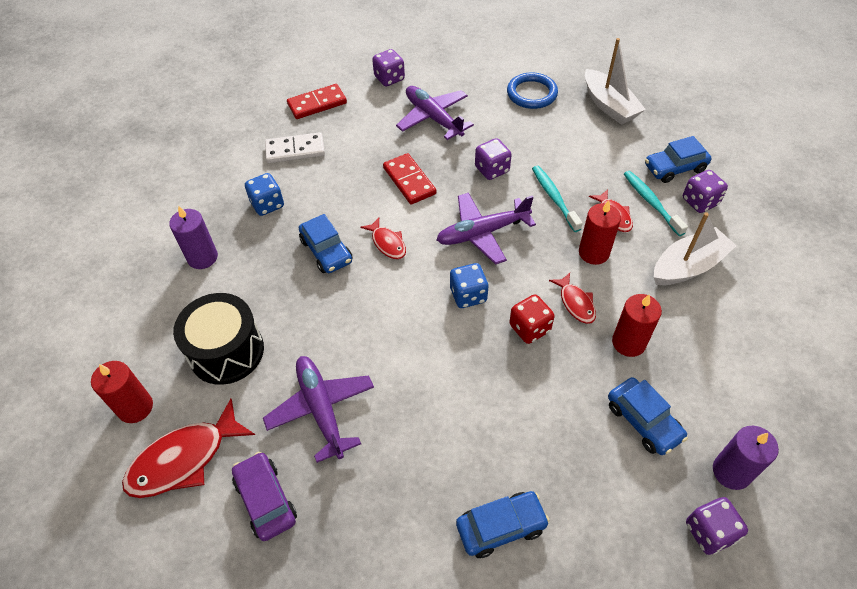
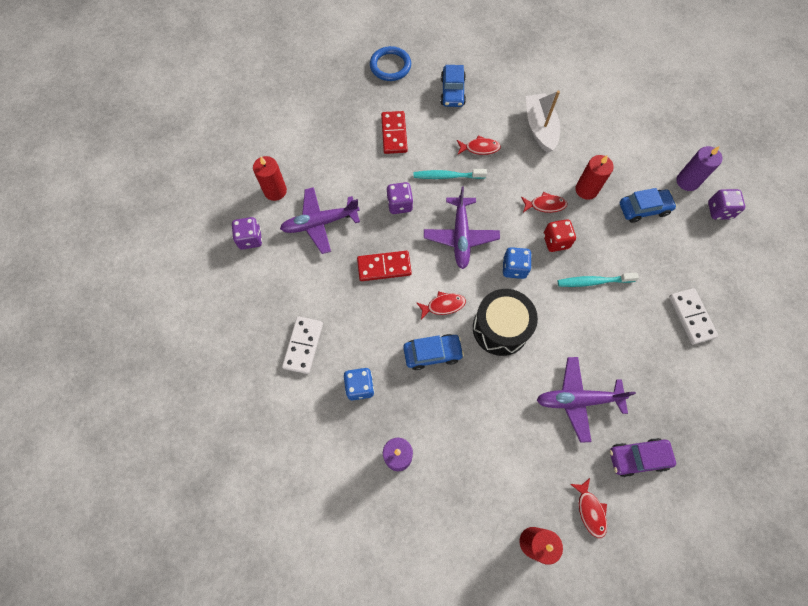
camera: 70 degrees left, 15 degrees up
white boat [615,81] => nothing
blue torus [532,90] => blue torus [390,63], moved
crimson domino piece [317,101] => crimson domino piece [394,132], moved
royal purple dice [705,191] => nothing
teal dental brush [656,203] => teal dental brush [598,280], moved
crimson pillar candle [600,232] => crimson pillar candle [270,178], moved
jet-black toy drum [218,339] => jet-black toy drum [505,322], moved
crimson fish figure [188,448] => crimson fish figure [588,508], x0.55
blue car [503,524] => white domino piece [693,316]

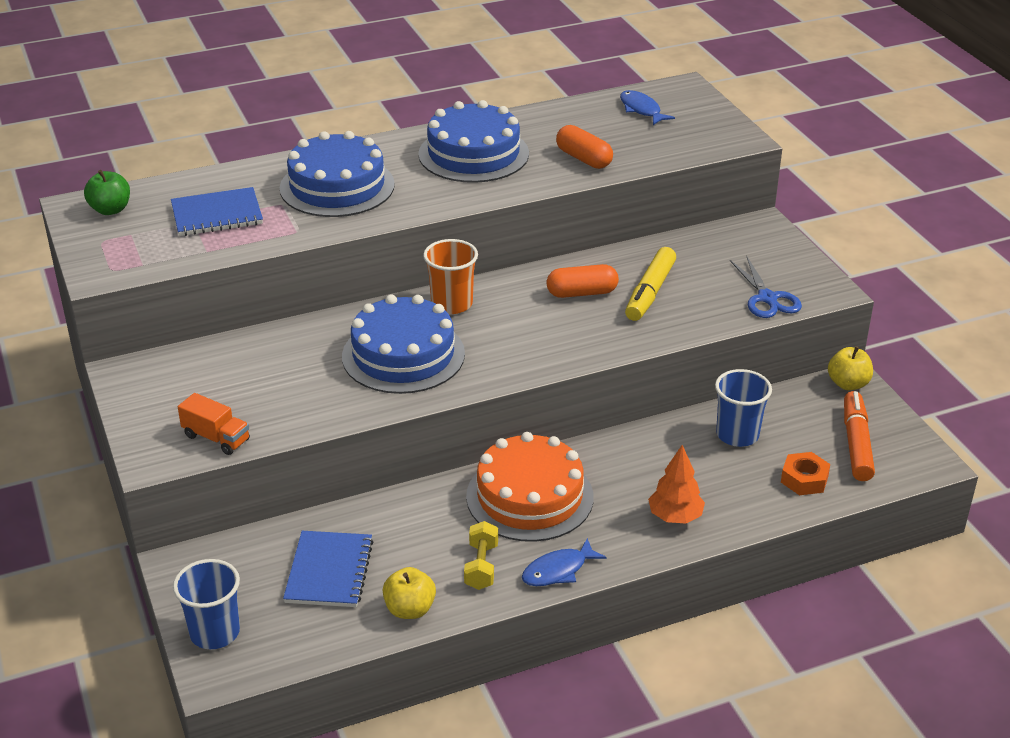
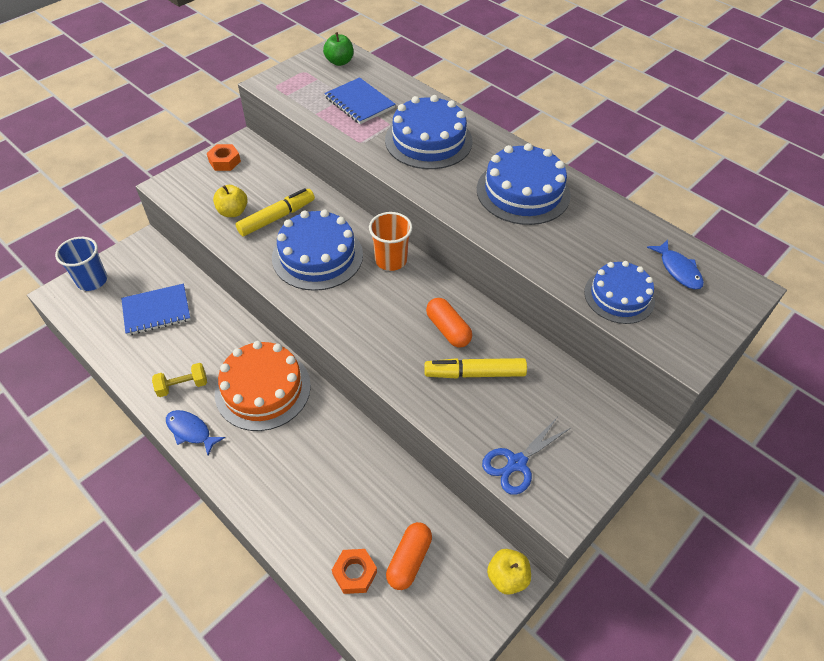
camera: 65 degrees right, 15 degrees up
blue fish figure [647,107] => blue fish figure [675,264], 120 degrees clockwise
bright orange capsule [584,147] => bright orange capsule [409,556], moved
blue beaker [743,408] => nothing
bright orange marker pen [859,436] => nothing
bright orange lorry [214,424] => nothing
bright orange toy tree [676,484] => nothing
golden toy apple [409,593] => golden toy apple [230,201], moved
nothing => bright orange hexagon nut [224,157]
nothing => golden marker pen [275,212]
nothing => blue cake [619,292]

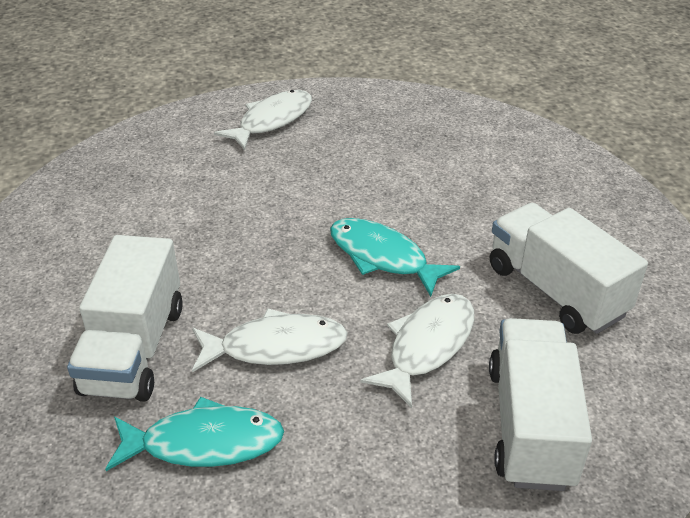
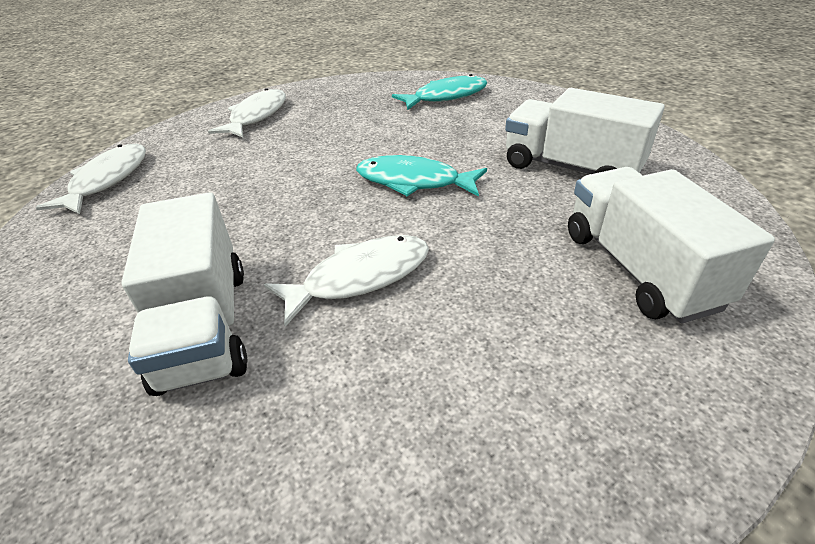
camera: 20 degrees left, 0 degrees up
white fish figure [417,351] => white fish figure [91,179], moved
teal fish figure [194,434] => teal fish figure [440,92], moved

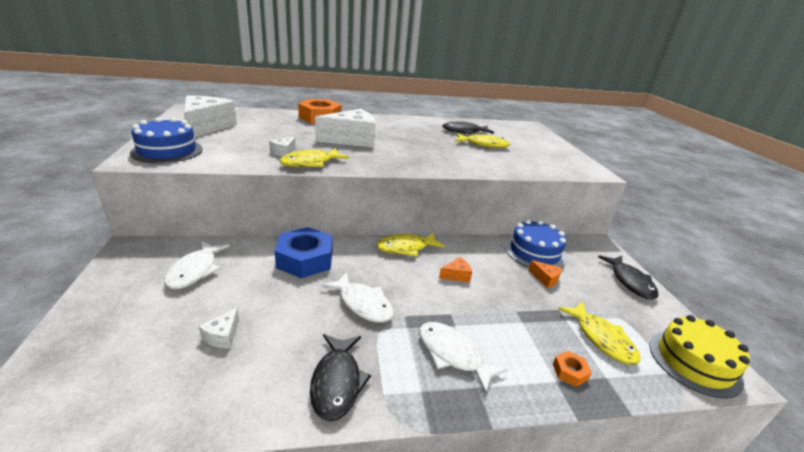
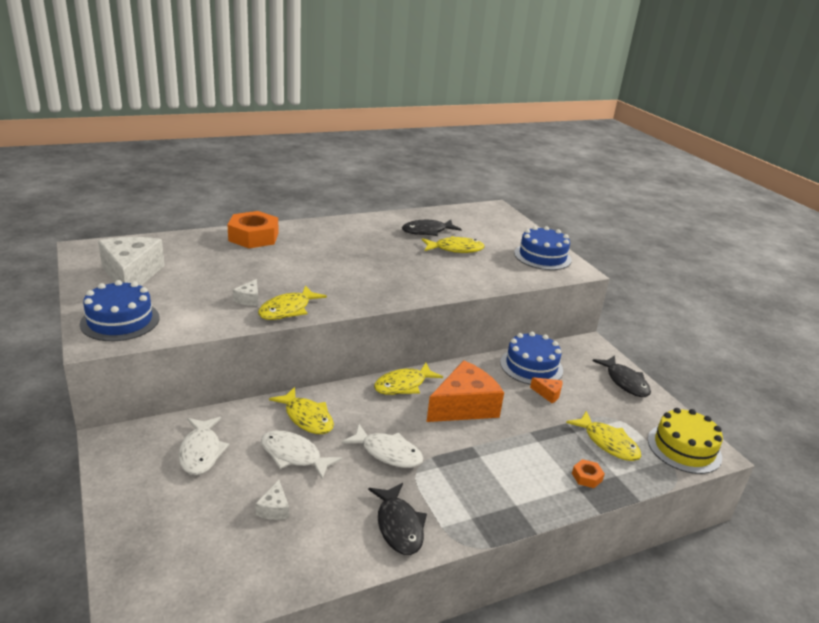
camera: 15 degrees left, 0 degrees up
white cheese [345,128] => nothing
blue hexagon nut [303,252] => golden fish figure [301,410]
bright orange cheese [455,269] => bright orange cheese [465,391], x2.34
white fish figure [463,358] => white fish figure [301,455], moved
nothing => blue cake [543,248]

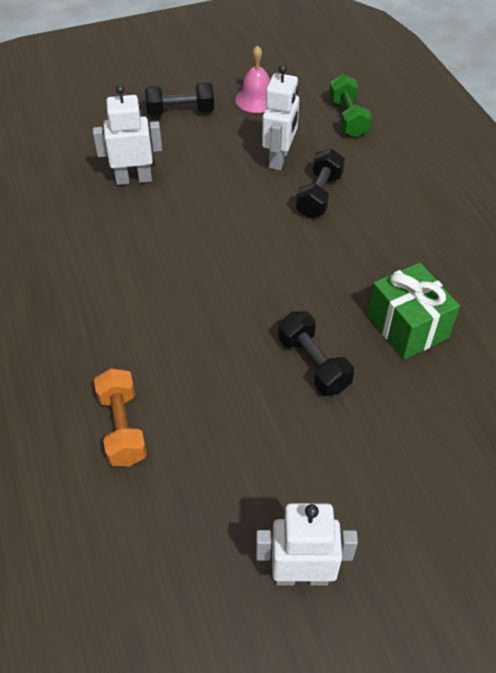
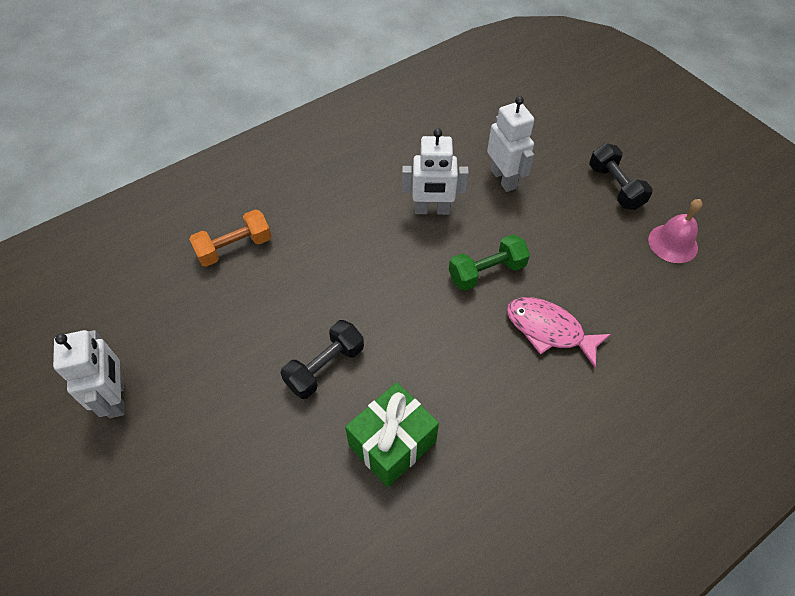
camera: 75 degrees right, 5 degrees up
white toy robot [280,117] => white toy robot [435,171], moved
emerald dumbbell [350,105] => emerald dumbbell [489,262], moved
jet-black dumbbell [320,183] => rose-pink fish figure [559,332]

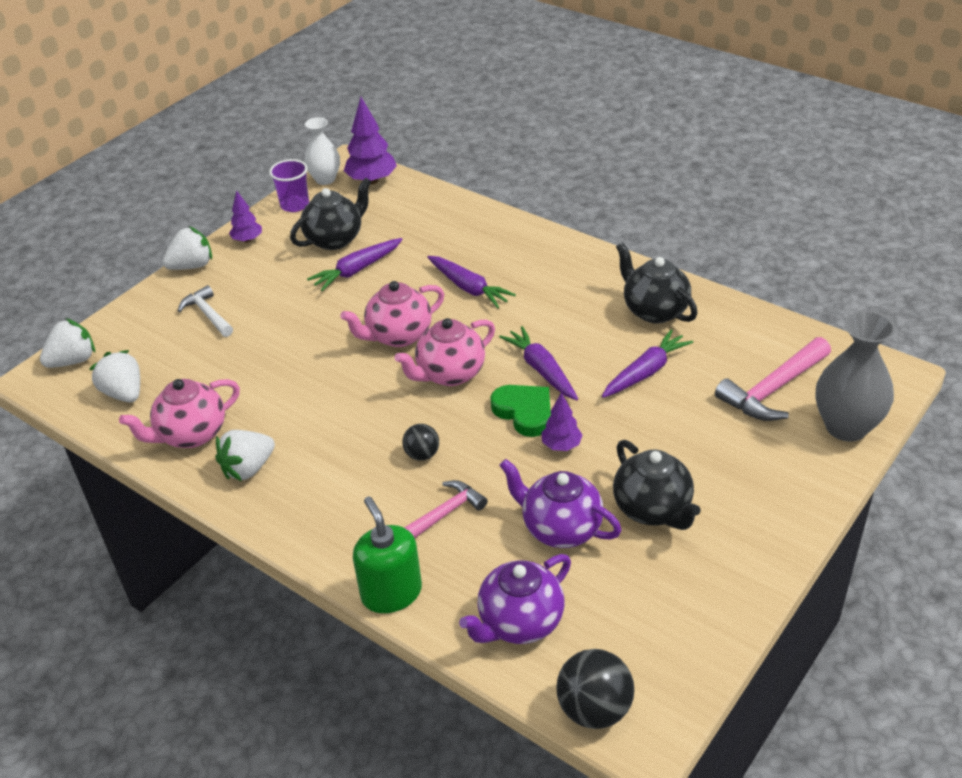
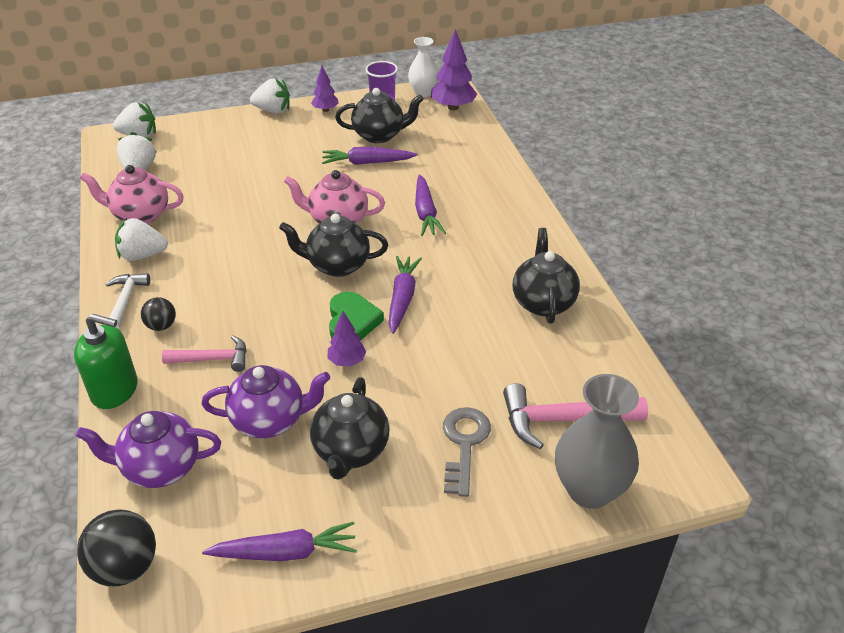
camera: 35 degrees right, 0 degrees up
white carpenter's hammer [205,311] => white carpenter's hammer [128,301], moved
rose-pink tea pot [444,352] => jet-black tea pot [333,245]
royal purple carrot [647,363] => royal purple carrot [279,541], moved
jet-black sphere [420,442] => jet-black sphere [158,314], moved
royal purple tea pot [560,503] => royal purple tea pot [265,401], 105 degrees clockwise
emerald pump bottle [387,554] => emerald pump bottle [106,361], 90 degrees clockwise
nothing => gray door key [467,452]

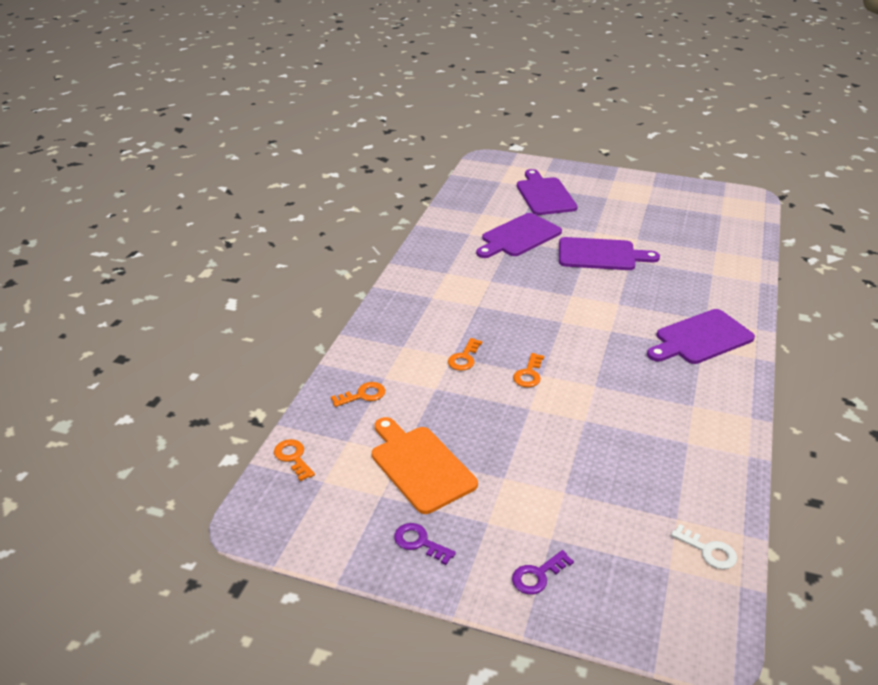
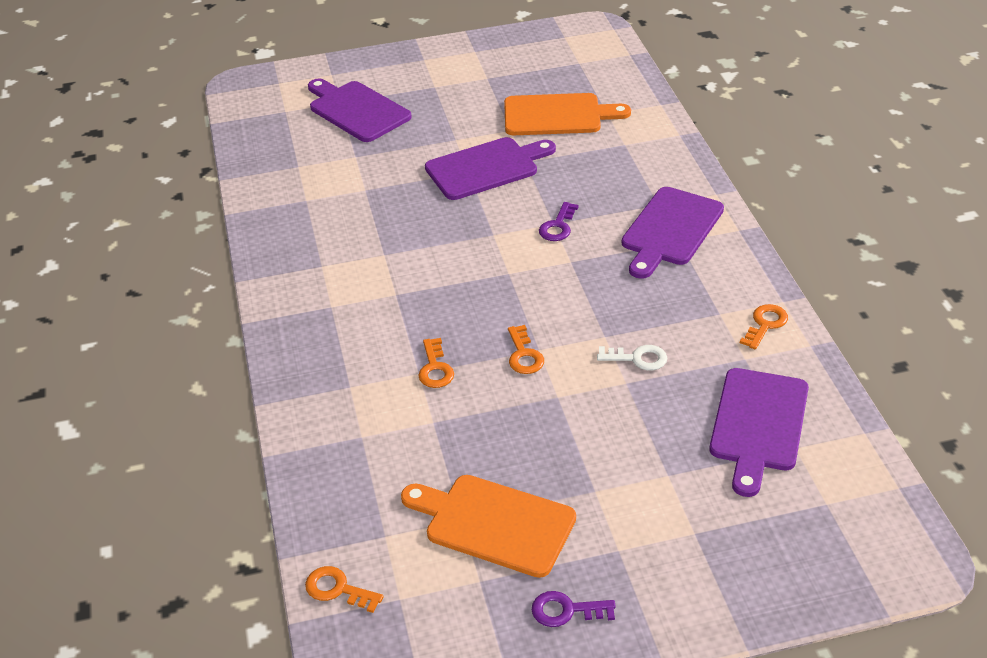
camera: 30 degrees left, 5 degrees up
royal purple cutting board [519,235] => royal purple cutting board [759,432], moved
bright orange door key [358,394] => bright orange door key [764,326], moved
white door key [704,546] => white door key [632,358], moved
royal purple door key [543,572] => royal purple door key [559,221], moved
nothing => bright orange cutting board [567,114]

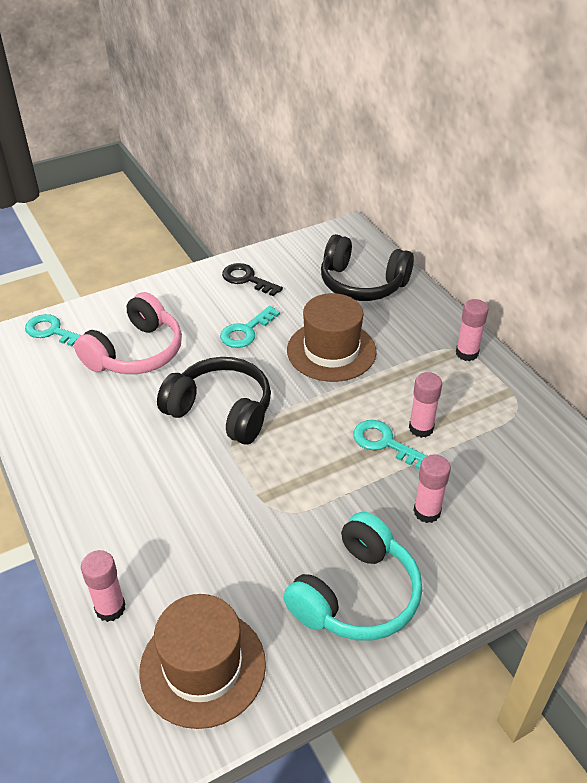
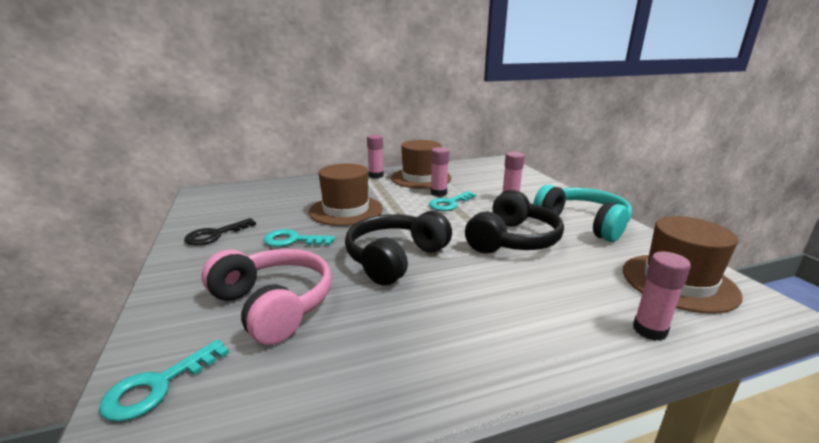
camera: 80 degrees left, 20 degrees down
jet-black headset [367,267] => jet-black headset [514,221], moved
teal door key [250,327] => teal door key [299,238], 135 degrees clockwise
nothing => dark brown tall hat [421,164]

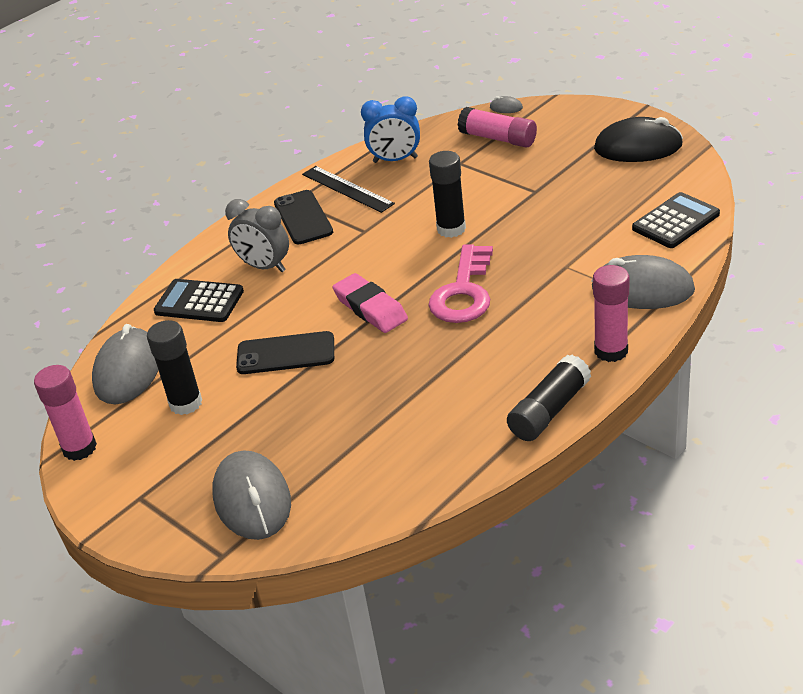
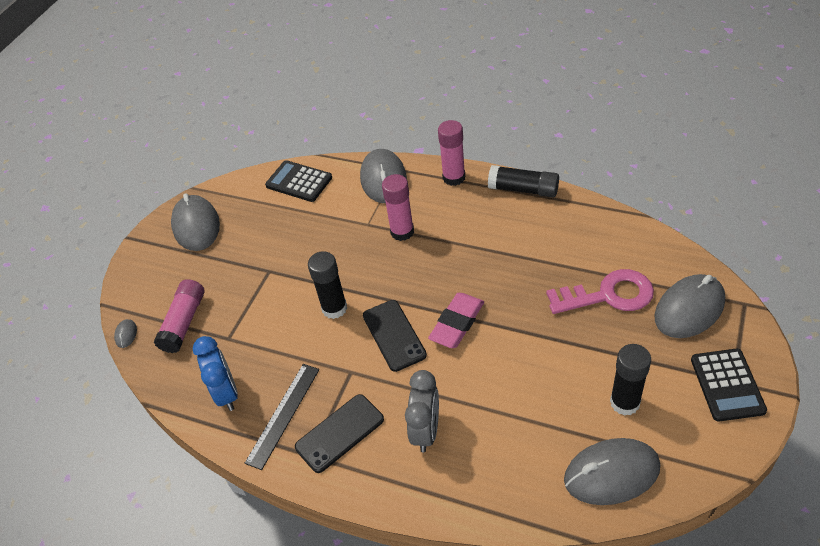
camera: 110 degrees left, 10 degrees up
jet-black computer mouse [638,139] => gray computer mouse [195,222]
rose-pink door key [460,283] => rose-pink door key [600,291], moved
jet-black pocket calculator [199,300] => jet-black pocket calculator [729,385], moved
jet-black phone [285,352] => jet-black phone [395,336], moved
rose-pink stick of glue [65,413] => rose-pink stick of glue [398,207], moved

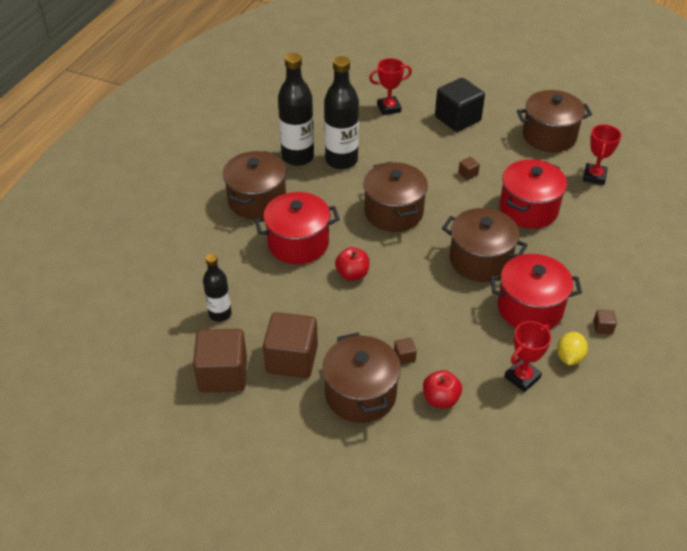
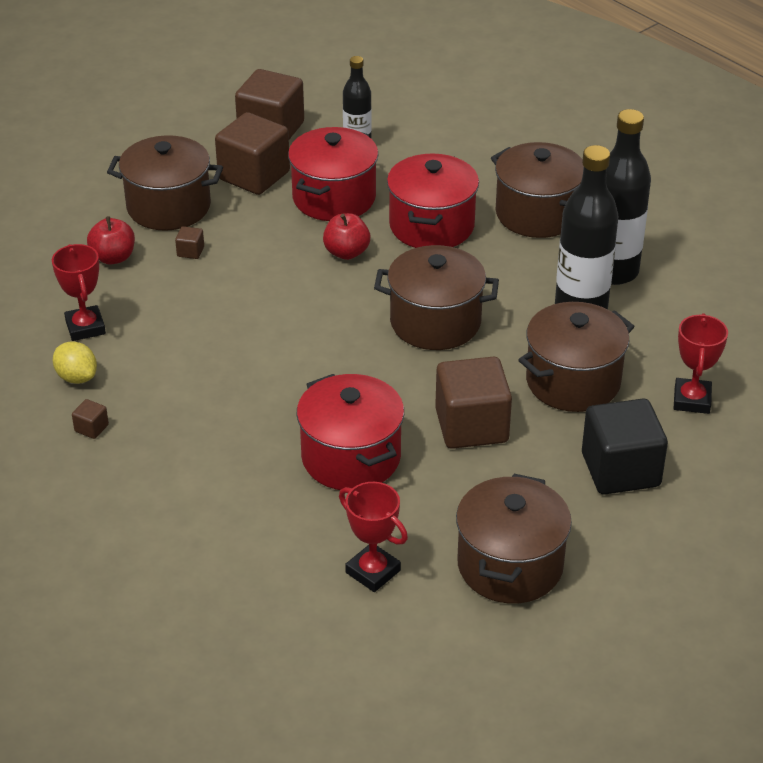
camera: 115 degrees right, 5 degrees down
dark brown block [469,168] => dark brown block [473,403], x2.49
dark brown stockpot [485,245] => dark brown stockpot [576,357], moved
crimson stockpot [536,291] => crimson stockpot [333,174], moved

